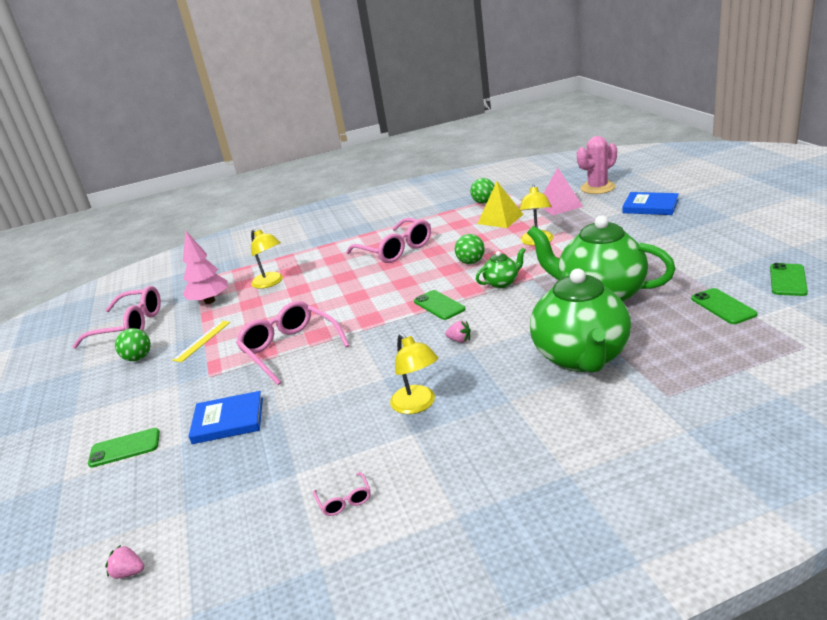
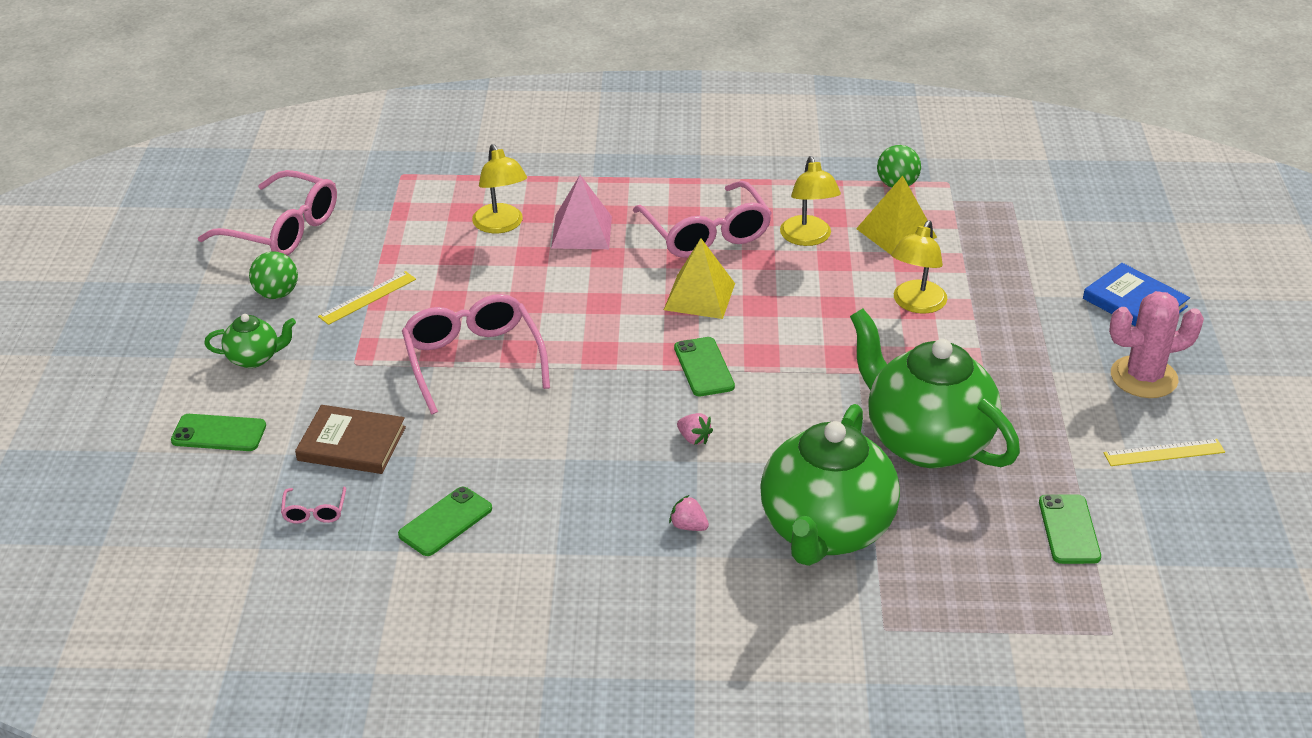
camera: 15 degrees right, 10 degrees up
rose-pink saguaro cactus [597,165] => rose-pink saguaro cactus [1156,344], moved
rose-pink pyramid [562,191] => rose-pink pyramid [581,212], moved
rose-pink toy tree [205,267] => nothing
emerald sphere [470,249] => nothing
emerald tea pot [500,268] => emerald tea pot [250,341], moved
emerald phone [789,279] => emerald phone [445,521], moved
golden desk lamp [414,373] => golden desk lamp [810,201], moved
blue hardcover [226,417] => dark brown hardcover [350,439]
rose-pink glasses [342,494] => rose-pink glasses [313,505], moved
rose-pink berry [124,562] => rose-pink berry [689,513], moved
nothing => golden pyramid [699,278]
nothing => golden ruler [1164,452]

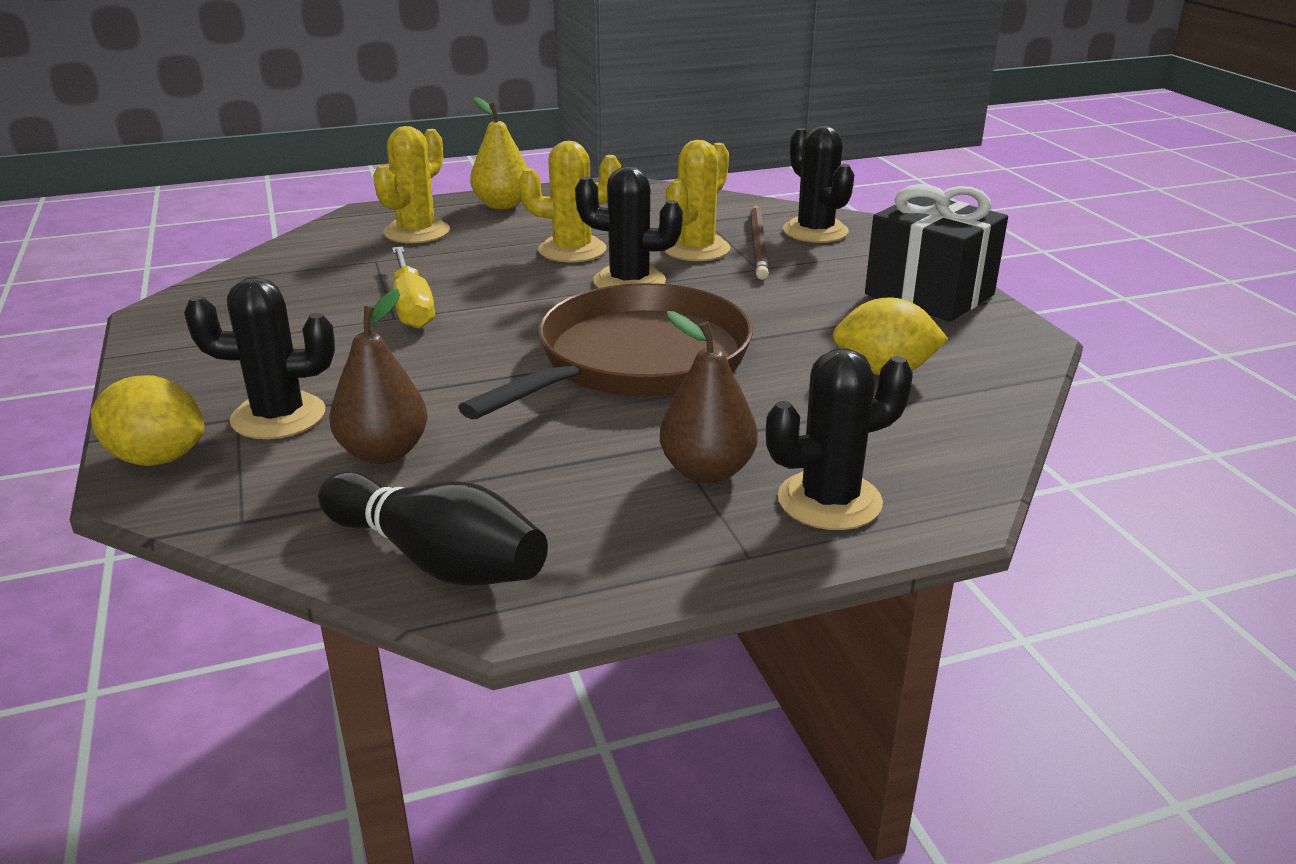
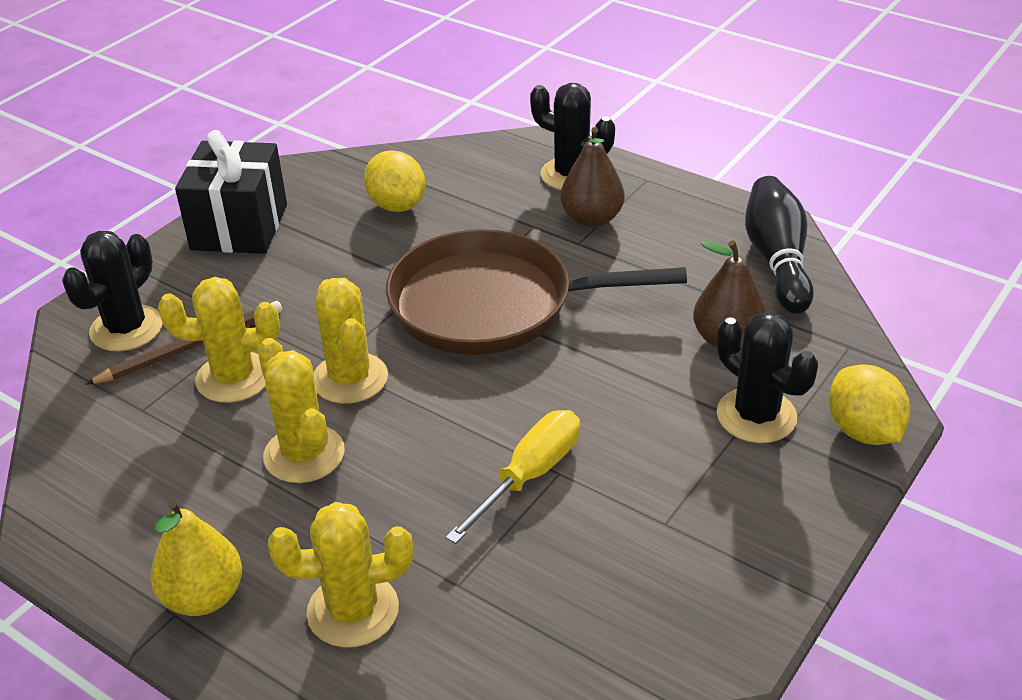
camera: 125 degrees left, 10 degrees up
jet-black saguaro cactus [629,227] => golden saguaro cactus [351,341]

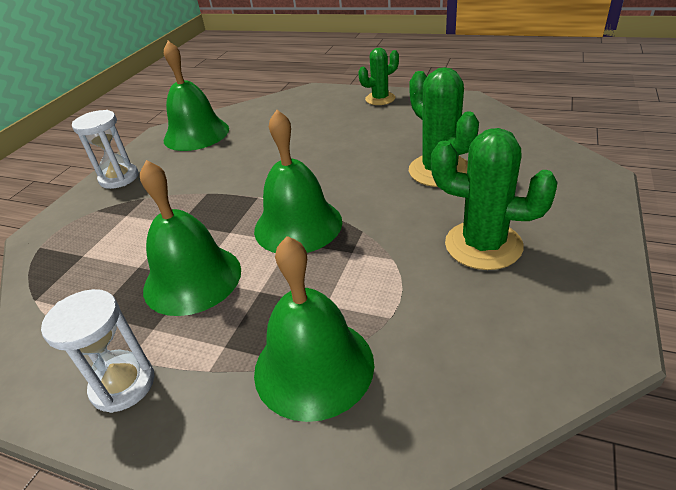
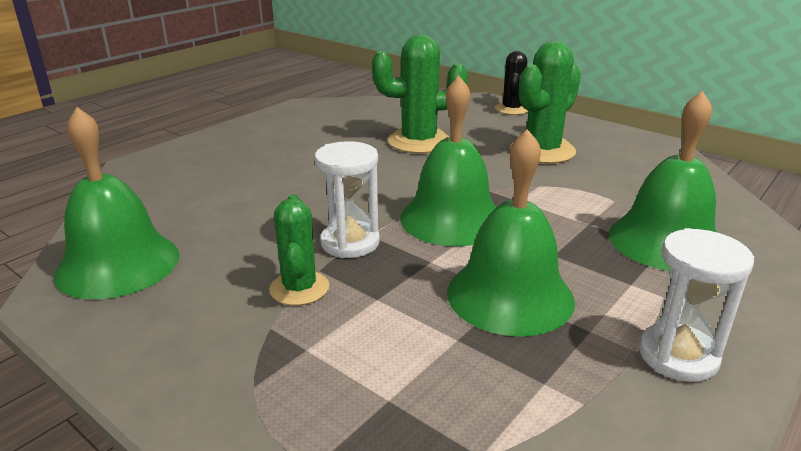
camera: 75 degrees left, 10 degrees down
emerald saguaro cactus [378,76] => emerald saguaro cactus [299,250], moved
white sandglass [105,149] => white sandglass [347,199], moved
nothing => jet-black saguaro cactus [511,83]

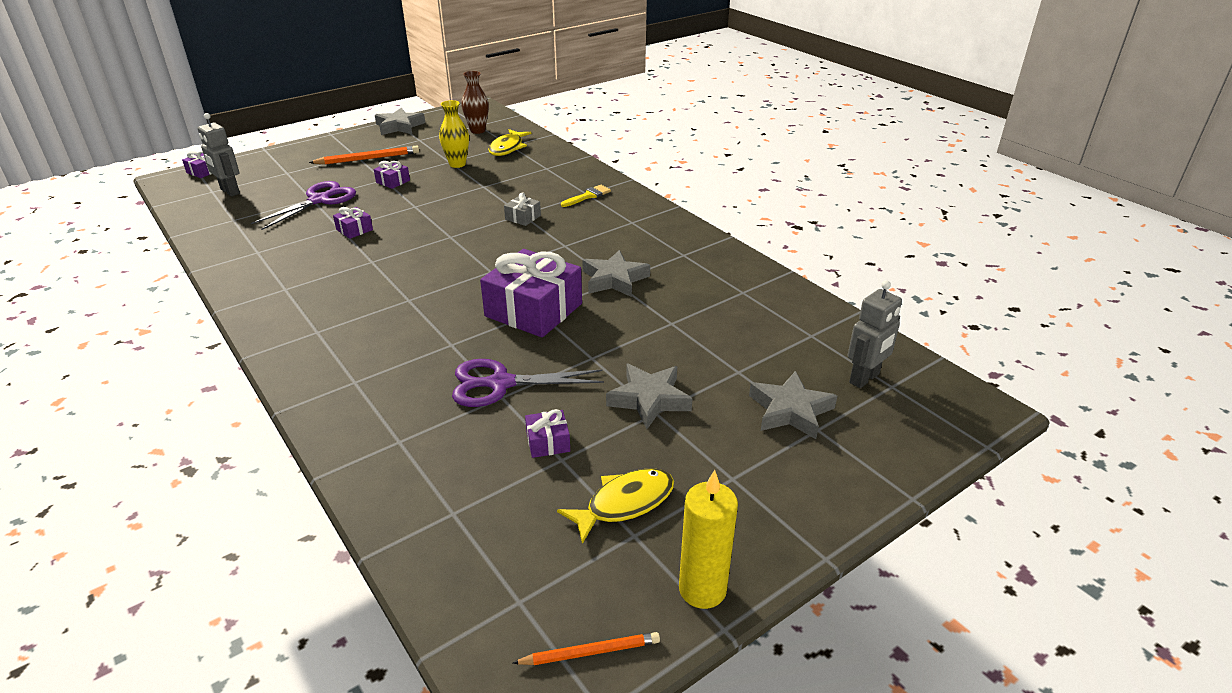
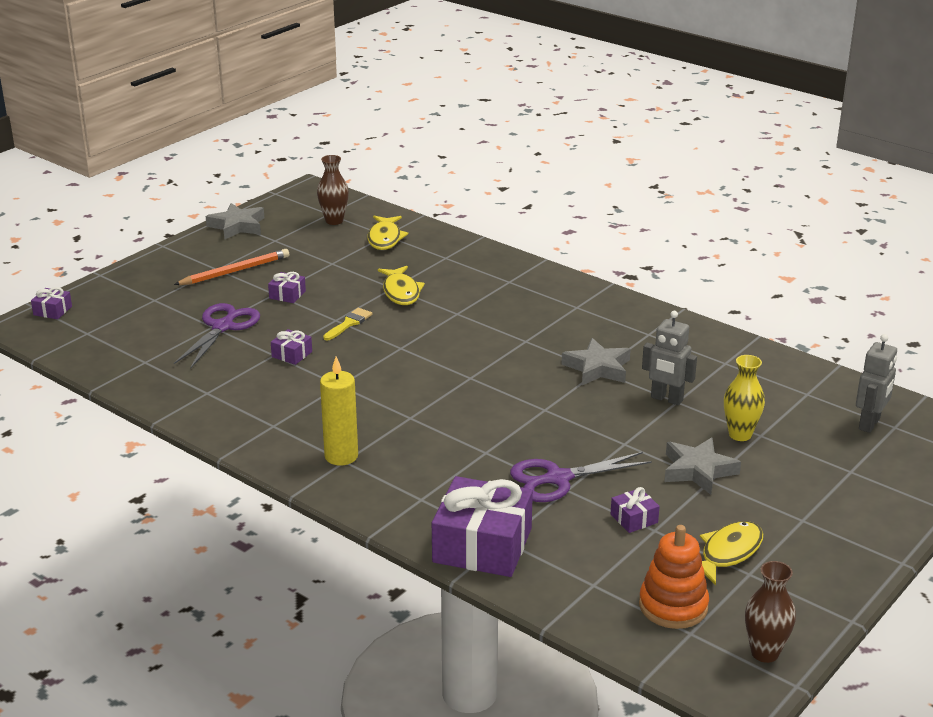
camera: 15 degrees left, 5 degrees down
golden tall vase [454,134] => golden tall vase [744,398], moved
gray toy robot [219,154] => gray toy robot [669,358], moved
golden brush [586,196] => golden brush [347,324], moved
gray gift [522,209] => nothing
royal purple gift [531,293] => royal purple gift [482,526], moved
gray star shape [793,405] => nothing
golden pillar candle [708,539] => golden pillar candle [339,410], moved
bright orange lead pencil [586,648] => dark brown tall vase [770,612]
nothing => golden fish figure [401,285]
nothing => bright orange ring stacker [674,577]

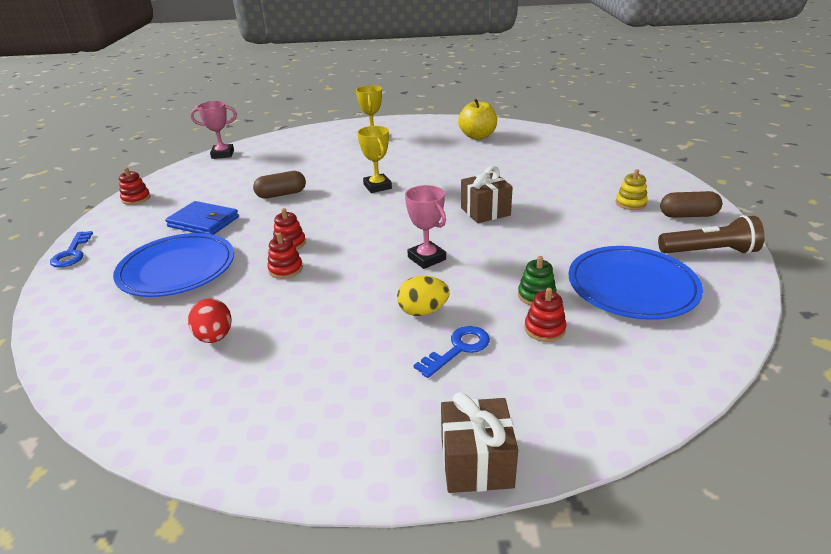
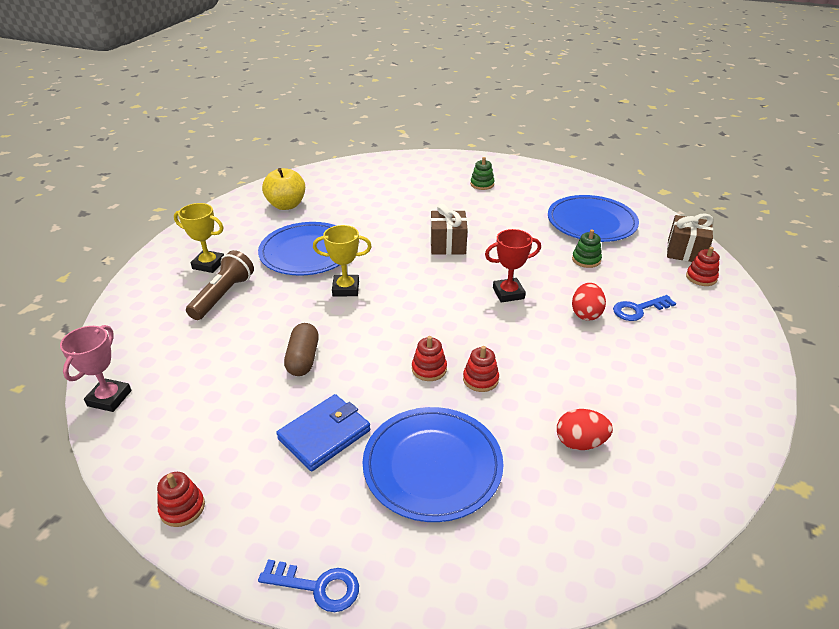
camera: 70 degrees left, 5 degrees up
golden ring stacker [631,189] => emerald ring stacker [482,173]
rose-pink trophy [425,227] => crimson trophy [513,266]
dark brown capsule [691,204] => nothing
dark brown flashlight [711,234] => dark brown flashlight [220,285], moved
golden egg [423,296] => crimson egg [589,302]
crimson ring stacker [545,315] => crimson ring stacker [703,266], moved
blue door key [452,352] => blue door key [644,308], 90 degrees counterclockwise
dark brown gift [479,442] => dark brown gift [690,237], moved
nothing => blue flat dish [299,249]

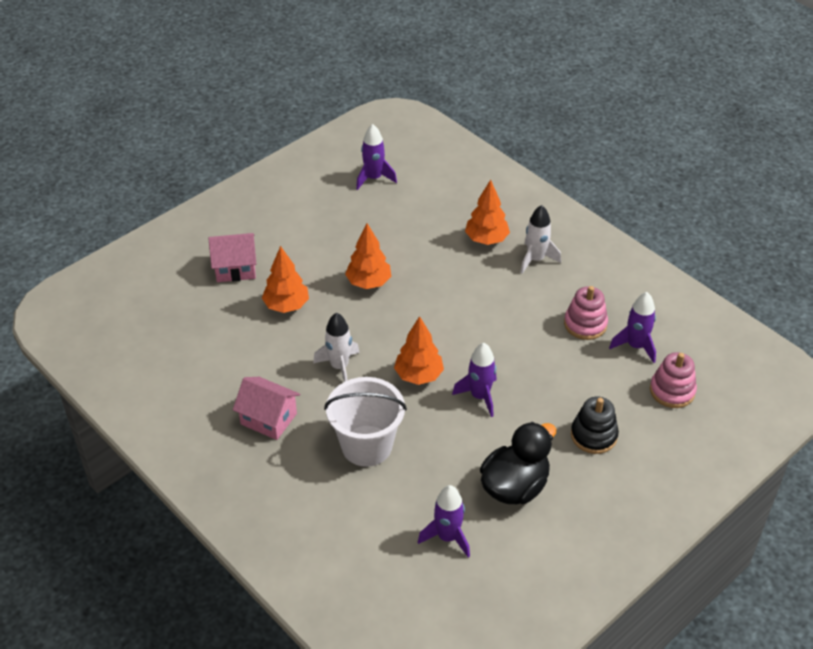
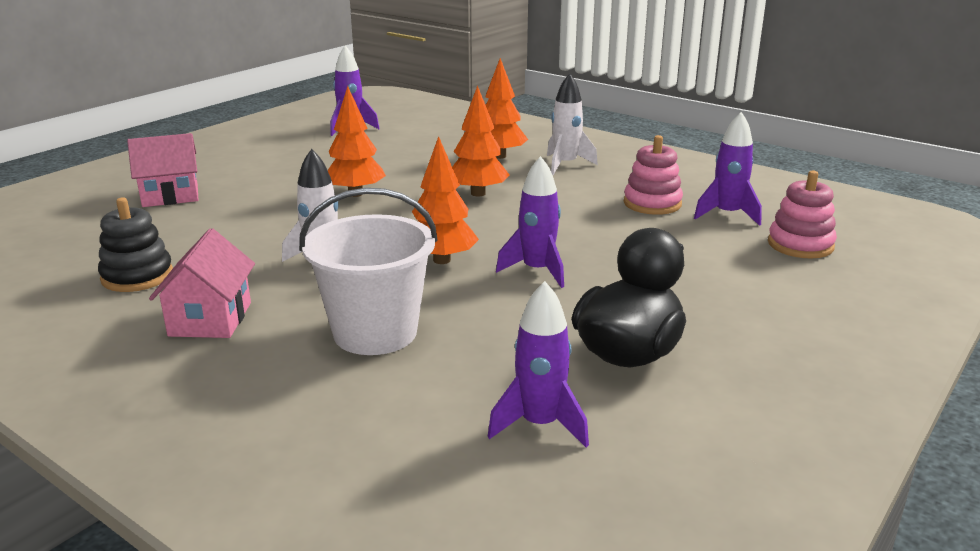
camera: 10 degrees left, 20 degrees down
bright orange toy tree [285,279] => bright orange toy tree [481,141], moved
rose-pink house [266,408] => rose-pink house [202,283], 75 degrees clockwise
jet-black ring stacker [595,425] => jet-black ring stacker [135,244], moved

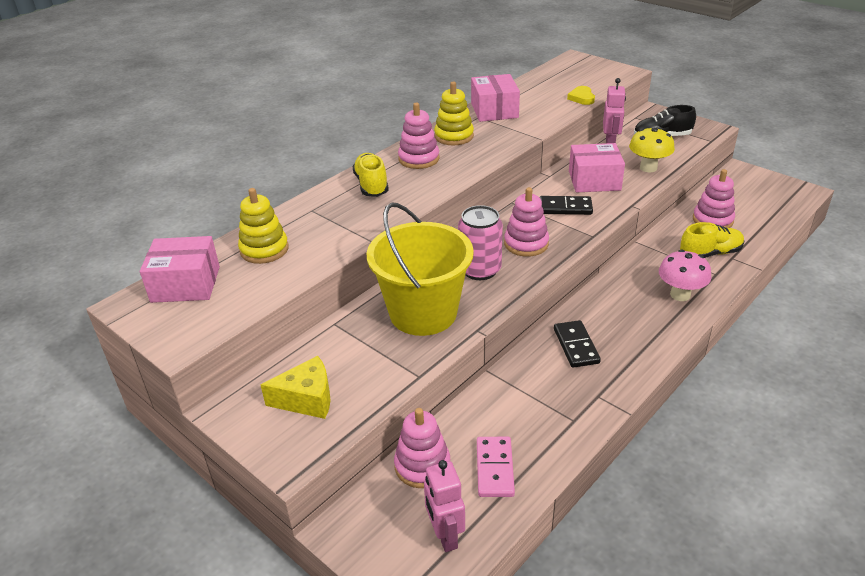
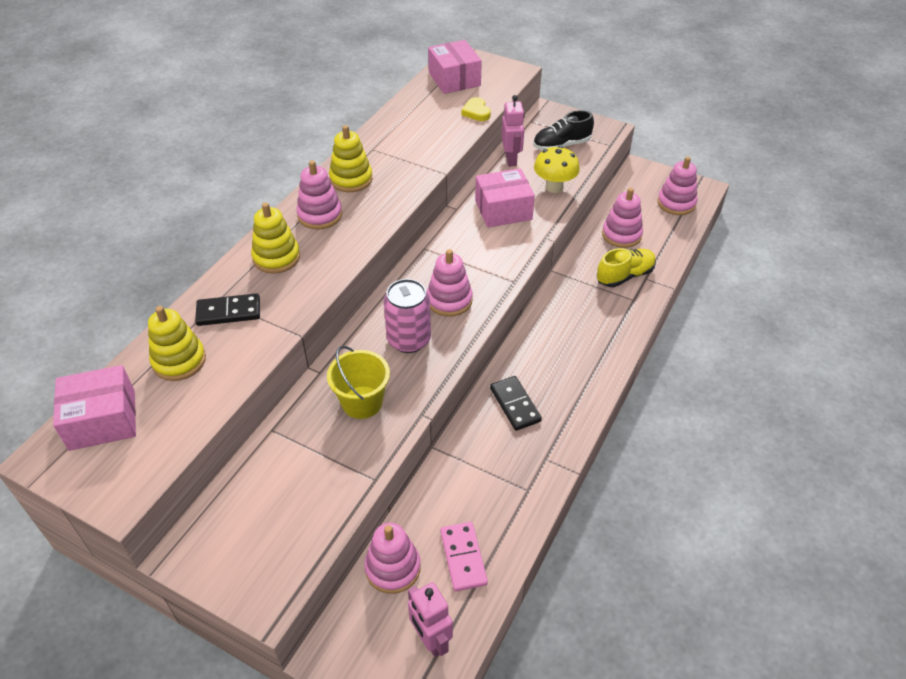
camera: 15 degrees left, 10 degrees up
rose-pink parcel [495,98] => rose-pink parcel [455,67], moved
golden sneaker [371,175] => golden ring stacker [275,238]
jet-black domino piece [566,205] => jet-black domino piece [227,309], moved
golden sand bucket [420,269] => golden sand bucket [358,382], x0.58
rose-pink fungus [685,275] => nothing
golden cheese [296,387] => nothing
nothing => rose-pink ring stacker [677,185]

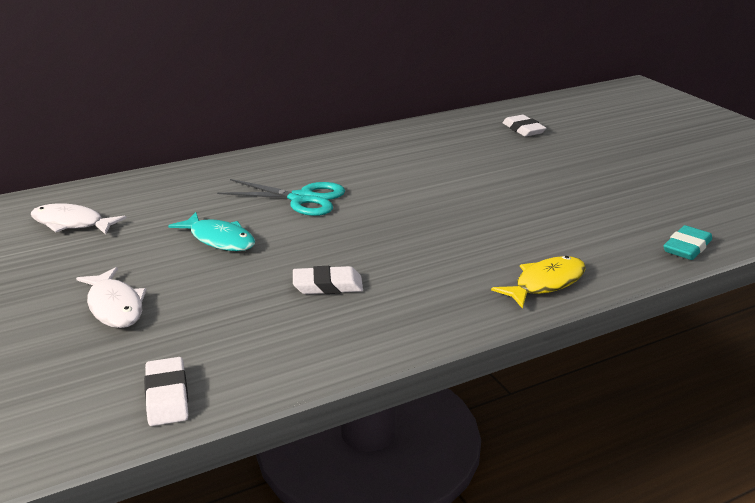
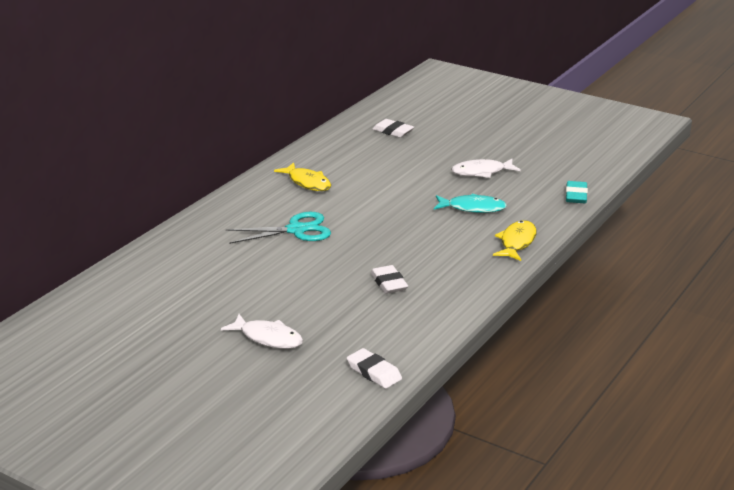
camera: 30 degrees left, 0 degrees up
white fish figure [78,219] => white fish figure [486,168], moved
teal fish figure [211,231] => teal fish figure [470,203], moved
white eraser [328,280] => white eraser [389,279], 75 degrees counterclockwise
nothing => golden fish figure [302,176]

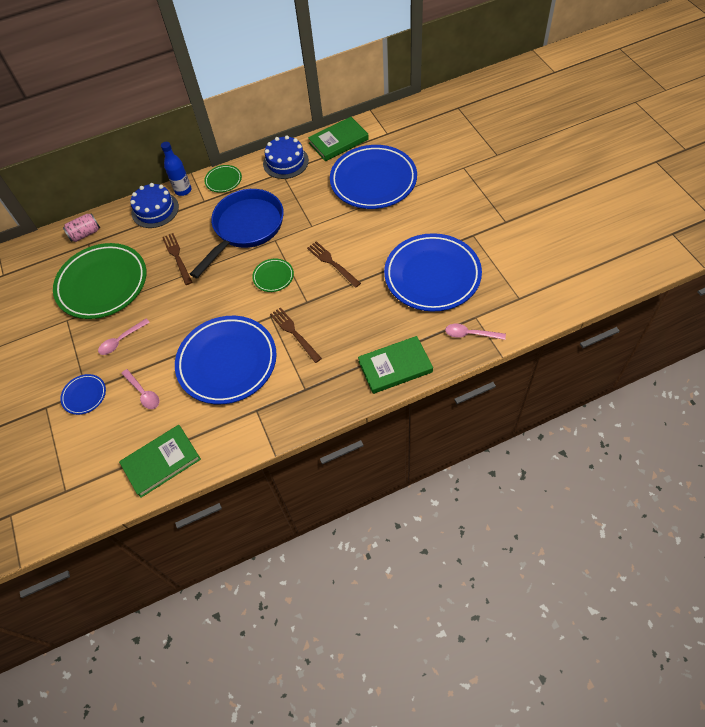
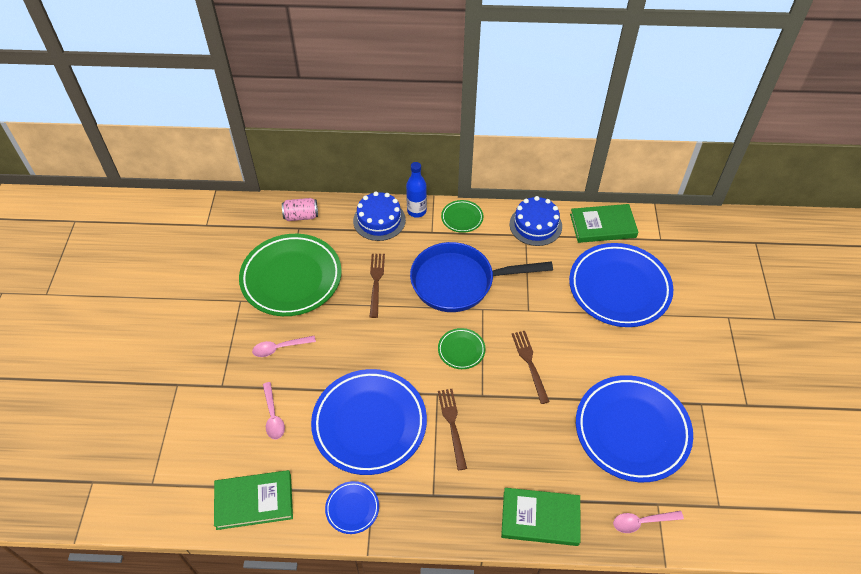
camera: 20 degrees right, 5 degrees down
blue pan [237,233] => blue pan [481,277], 150 degrees counterclockwise
rose-pink teaspoon [475,332] => rose-pink teaspoon [648,522], 45 degrees counterclockwise
blue flat dish [83,394] => blue flat dish [352,507], moved

